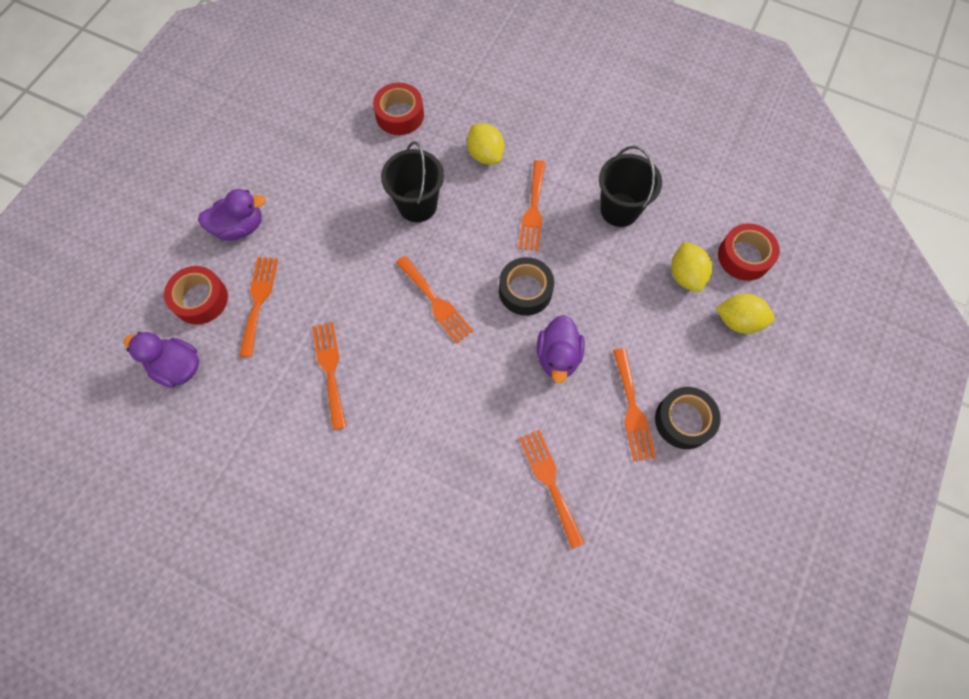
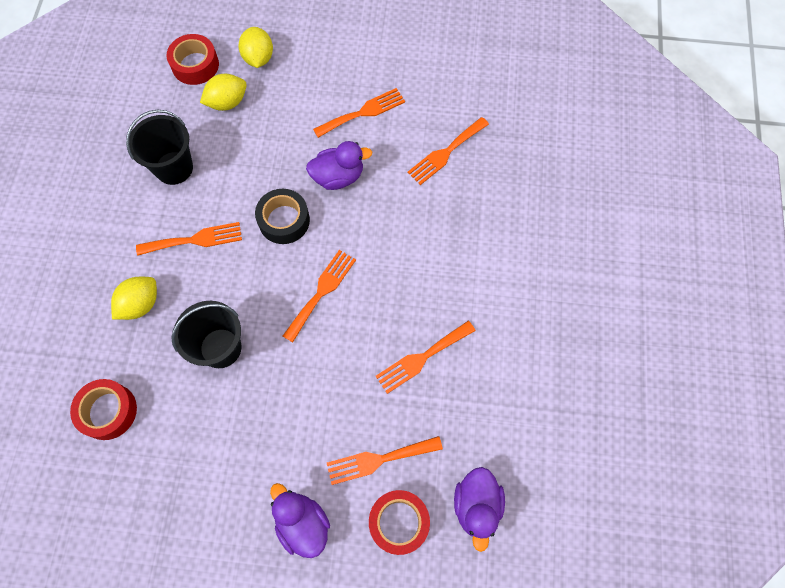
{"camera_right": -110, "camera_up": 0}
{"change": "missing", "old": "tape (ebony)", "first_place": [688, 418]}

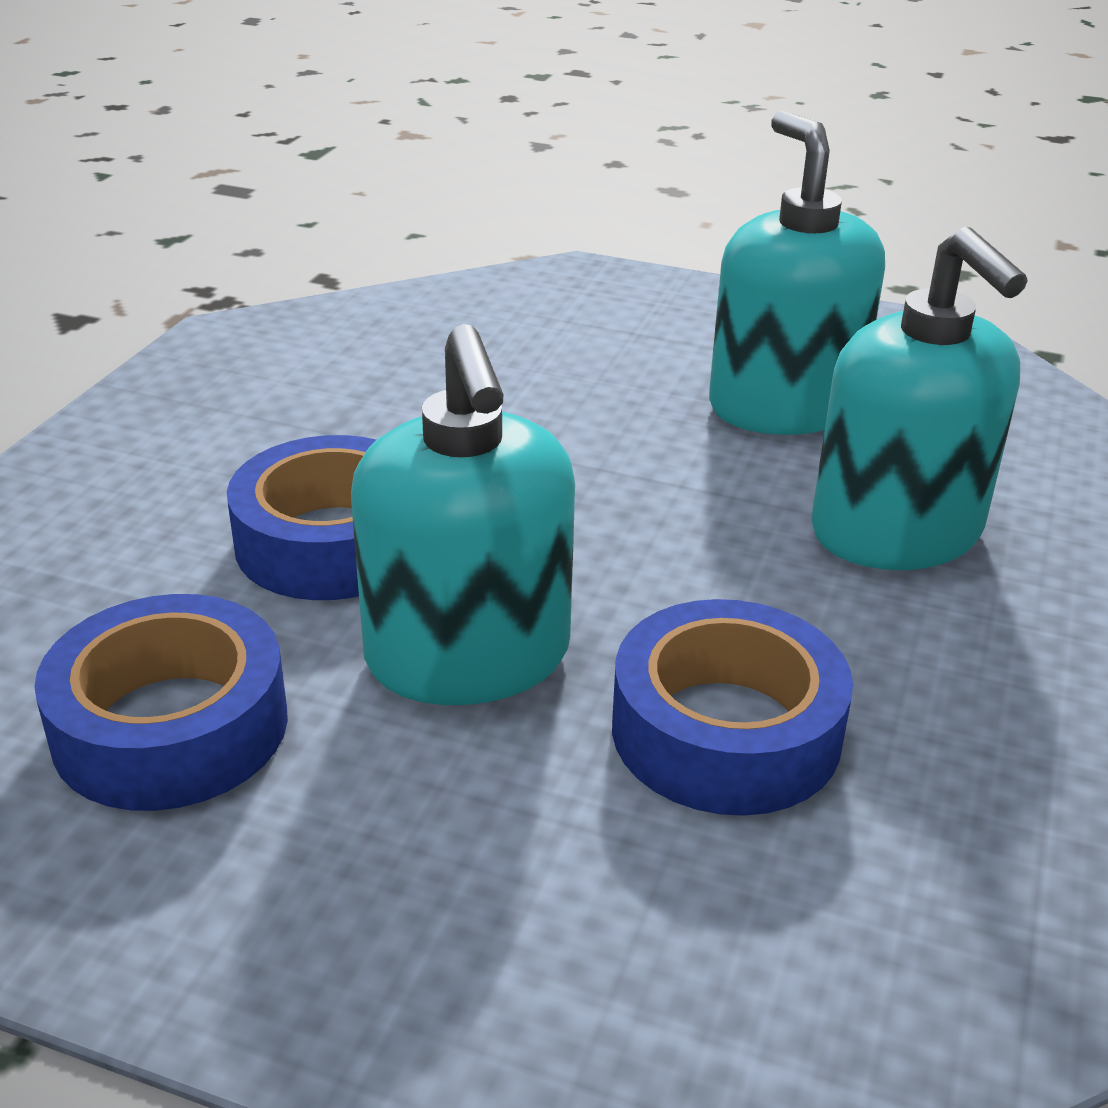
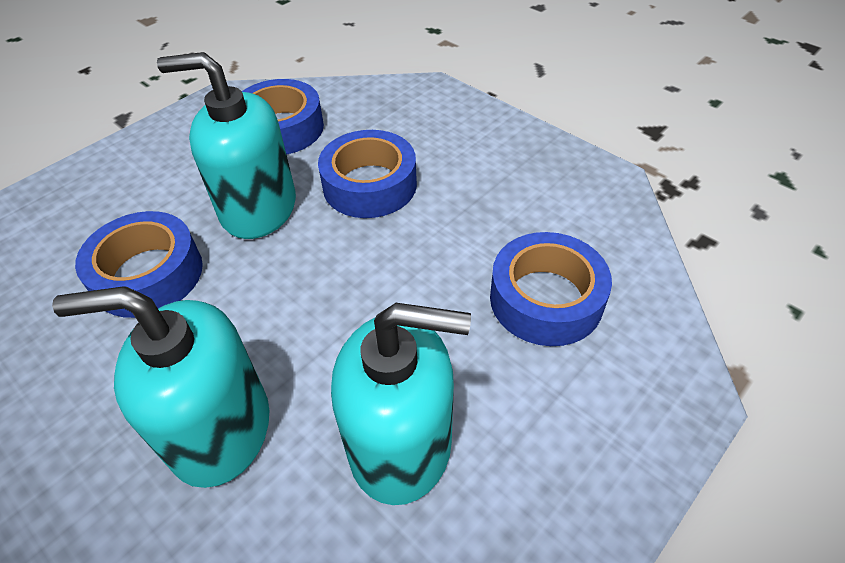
{"camera_right": 115, "camera_up": 15}
{"change": "appeared", "new": "tape (royal blue)", "second_place": [551, 289]}

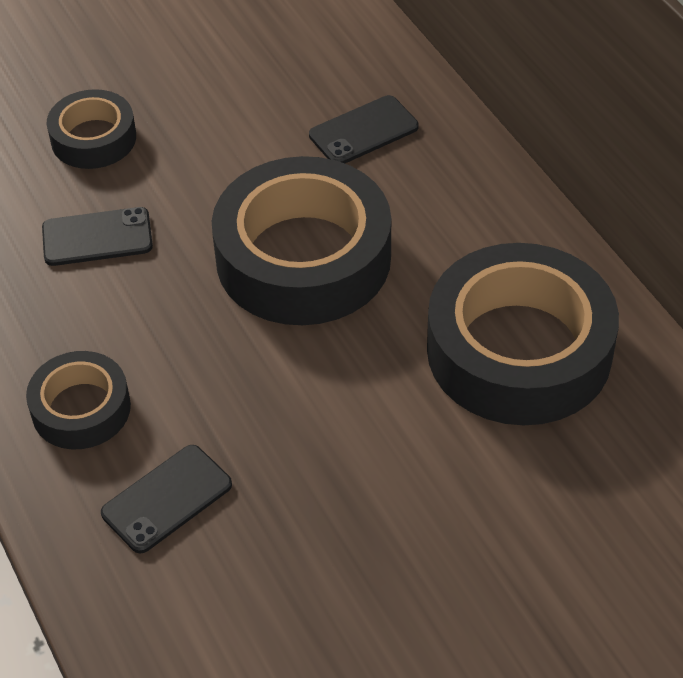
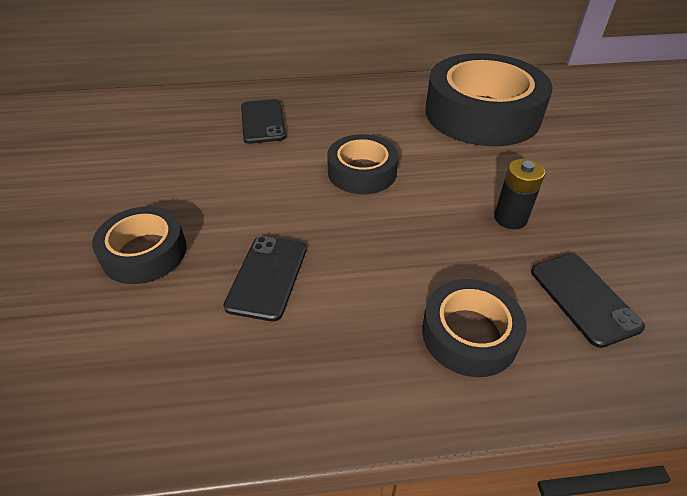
{"camera_right": -70, "camera_up": -5}
{"change": "size", "old": "tape (ebony)", "first_place": [301, 240], "second_place": [362, 164], "factor": 0.52}
{"change": "appeared", "new": "AA battery (ebony)", "second_place": [519, 194]}

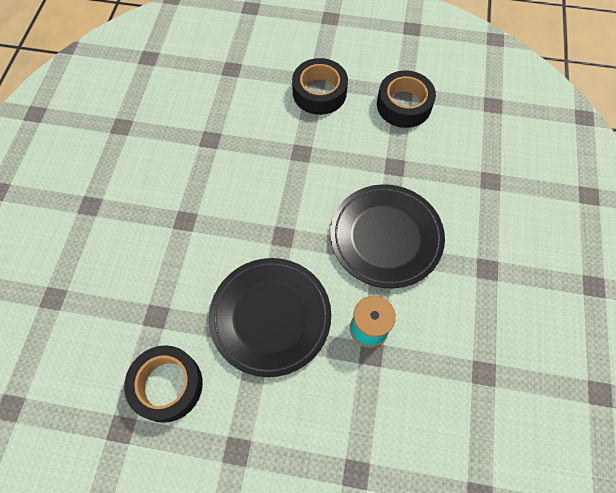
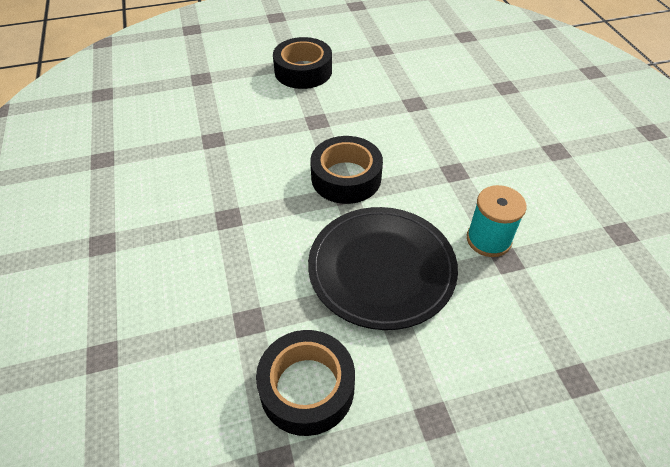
{"camera_right": -25, "camera_up": -15}
{"change": "relocated", "old": "tape (ebony)", "first_place": [406, 99], "second_place": [346, 170]}
{"change": "missing", "old": "flat dish (ebony)", "first_place": [387, 236]}

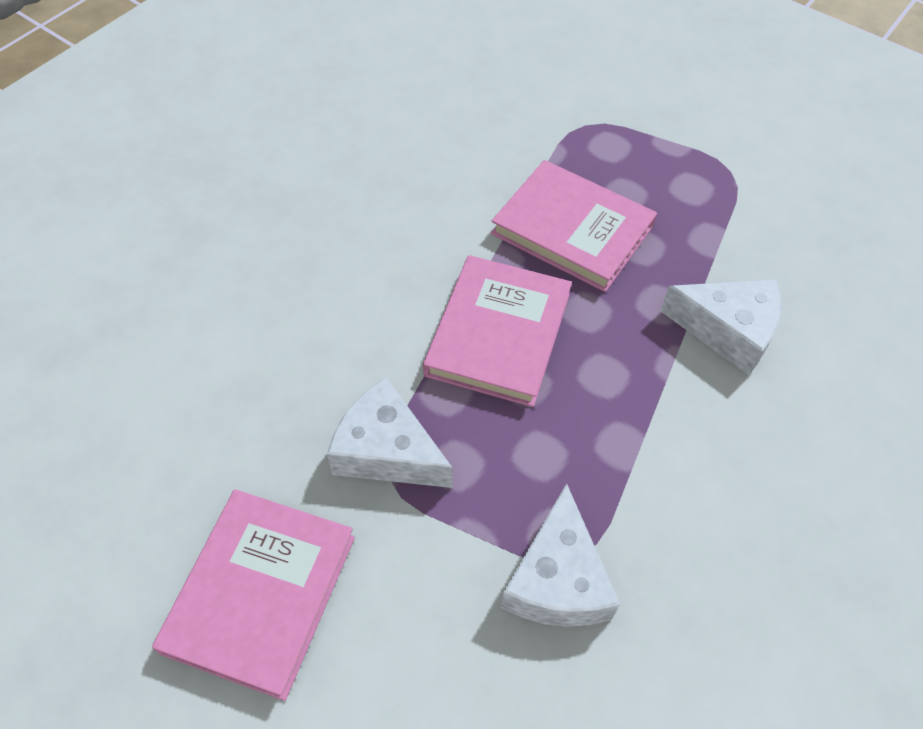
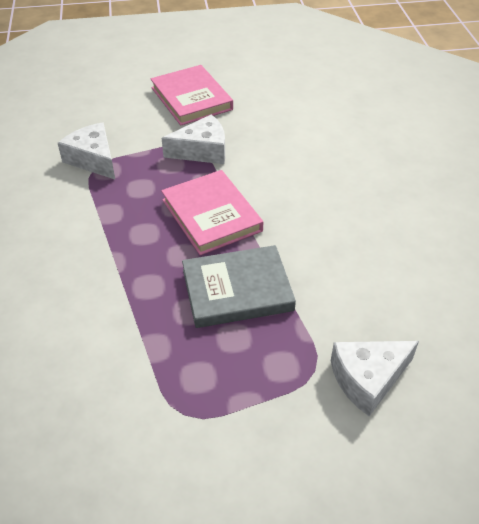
{"camera_right": 135, "camera_up": -10}
{"change": "colour", "old": "hardback (rosy)", "new": "hardback (grey)", "first_place": [574, 226], "second_place": [239, 286]}
{"change": "relocated", "old": "piece of cheese (snow-white)", "first_place": [721, 327], "second_place": [375, 378]}

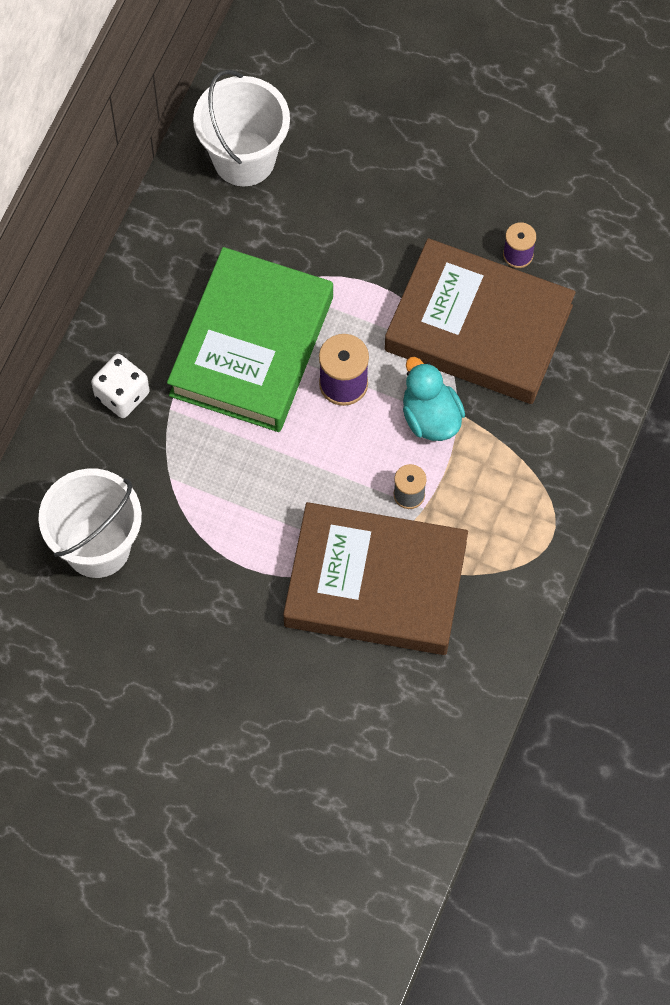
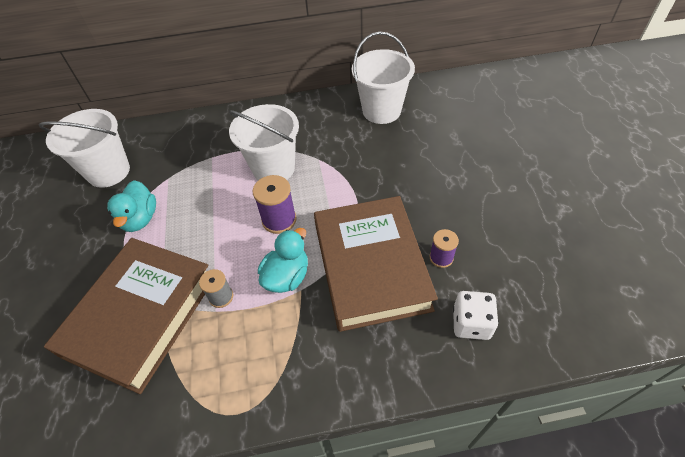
{"camera_right": 60, "camera_up": -15}
{"change": "spun", "old": "hardback (dark brown)", "first_place": [375, 578], "second_place": [126, 316], "degrees": 45}
{"change": "appeared", "new": "duck (aqua)", "second_place": [131, 206]}
{"change": "exchanged", "old": "hardback (leaf-green)", "new": "pail (snow-white)", "first_place": [250, 339], "second_place": [264, 142]}
{"change": "relocated", "old": "die (snow-white)", "first_place": [120, 386], "second_place": [475, 315]}

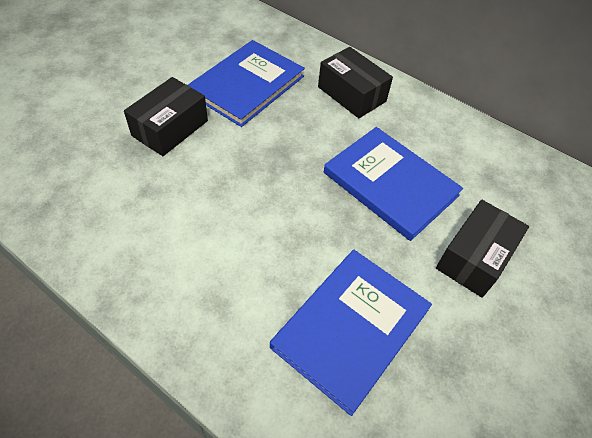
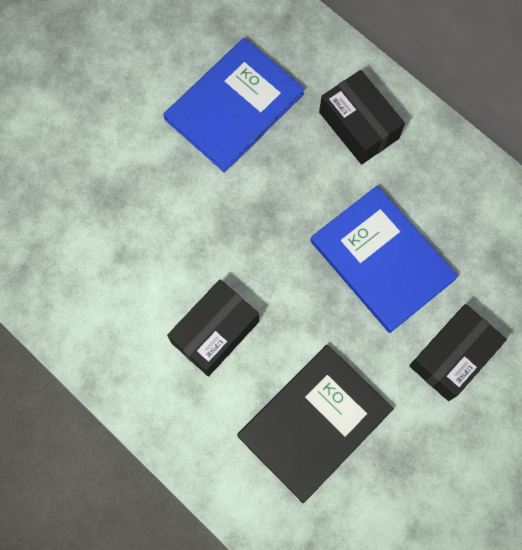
{"camera_right": 10, "camera_up": 20}
{"change": "relocated", "old": "package (ebony)", "first_place": [166, 116], "second_place": [213, 328]}
{"change": "colour", "old": "hardback (royal blue)", "new": "hardback (ebony)", "first_place": [351, 333], "second_place": [315, 424]}

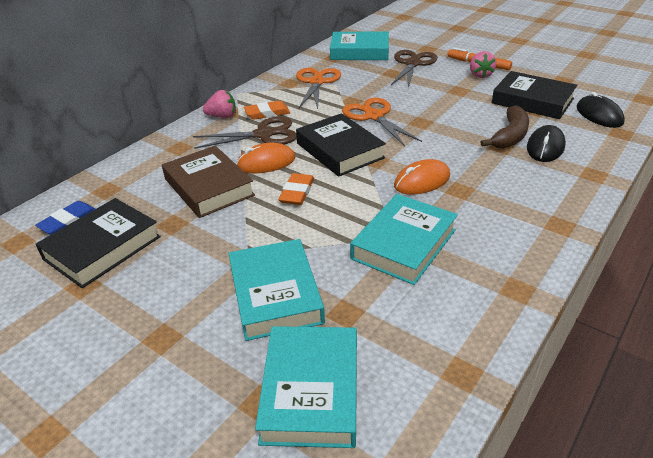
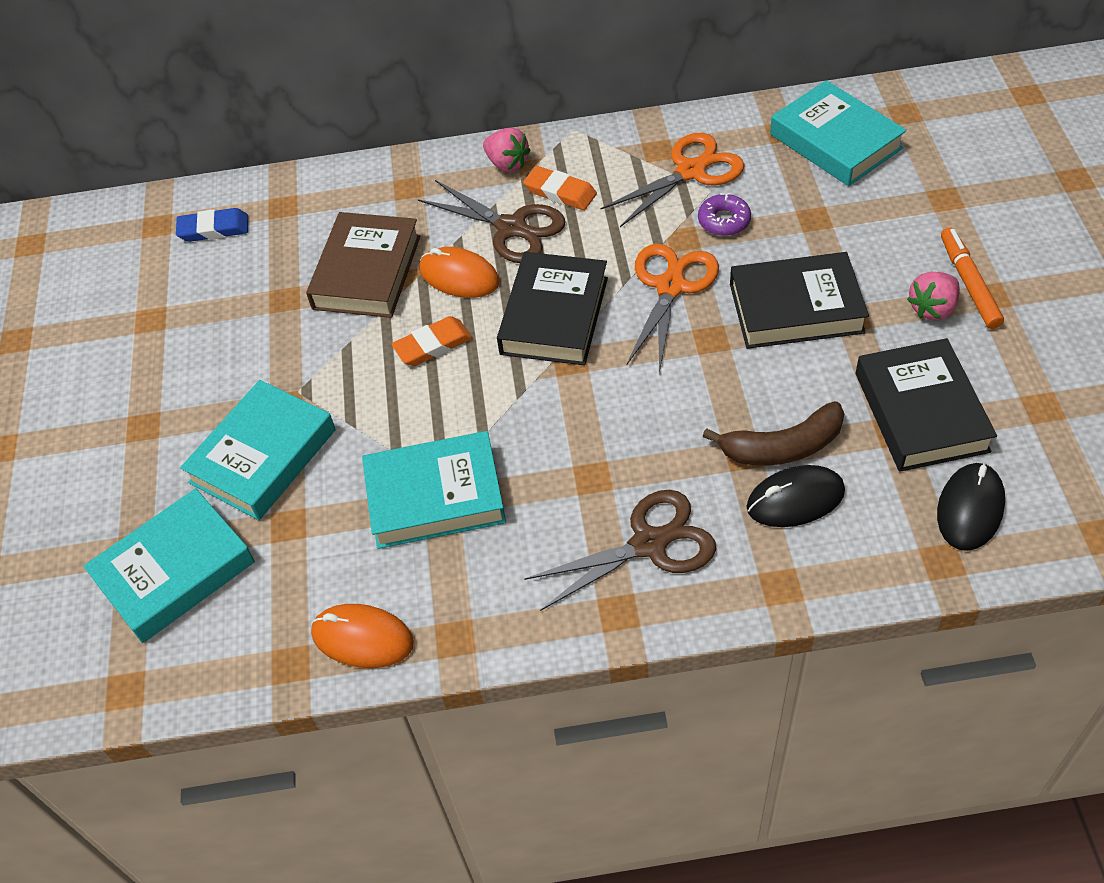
{"camera_right": 50, "camera_up": 15}
{"change": "relocated", "old": "PC mouse (bright orange)", "first_place": [422, 177], "second_place": [362, 636]}
{"change": "relocated", "old": "scissors (dark brown)", "first_place": [414, 69], "second_place": [620, 550]}
{"change": "appeared", "new": "donut (royal purple)", "second_place": [724, 214]}
{"change": "relocated", "old": "hardback (ebony)", "first_place": [98, 243], "second_place": [799, 300]}

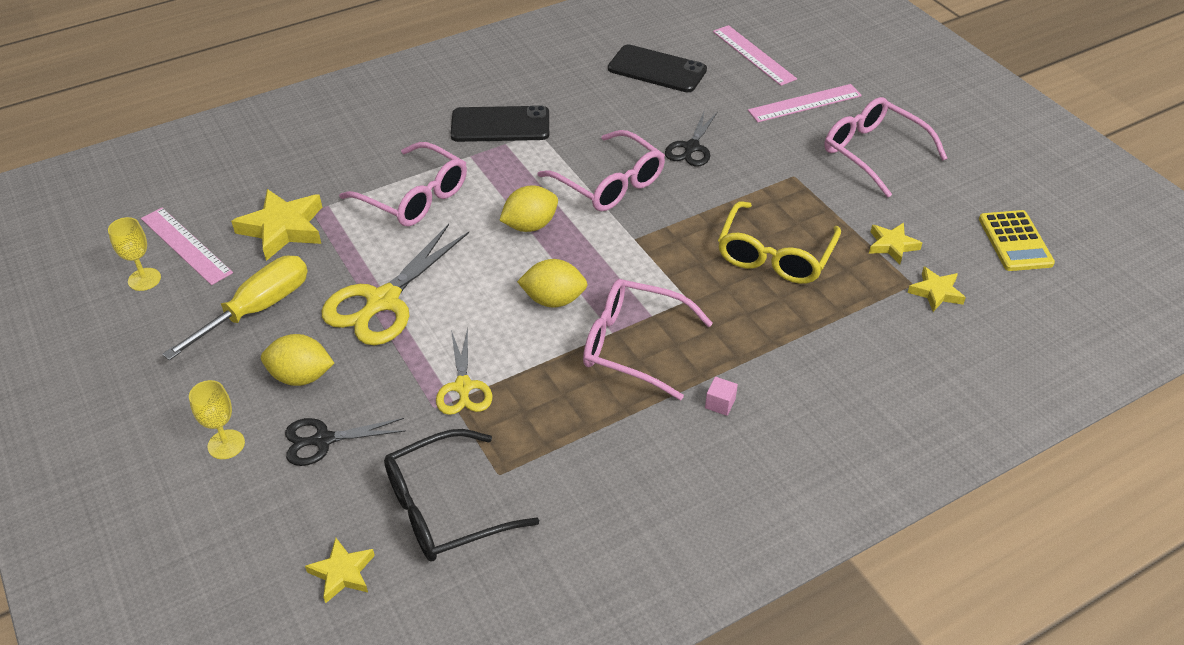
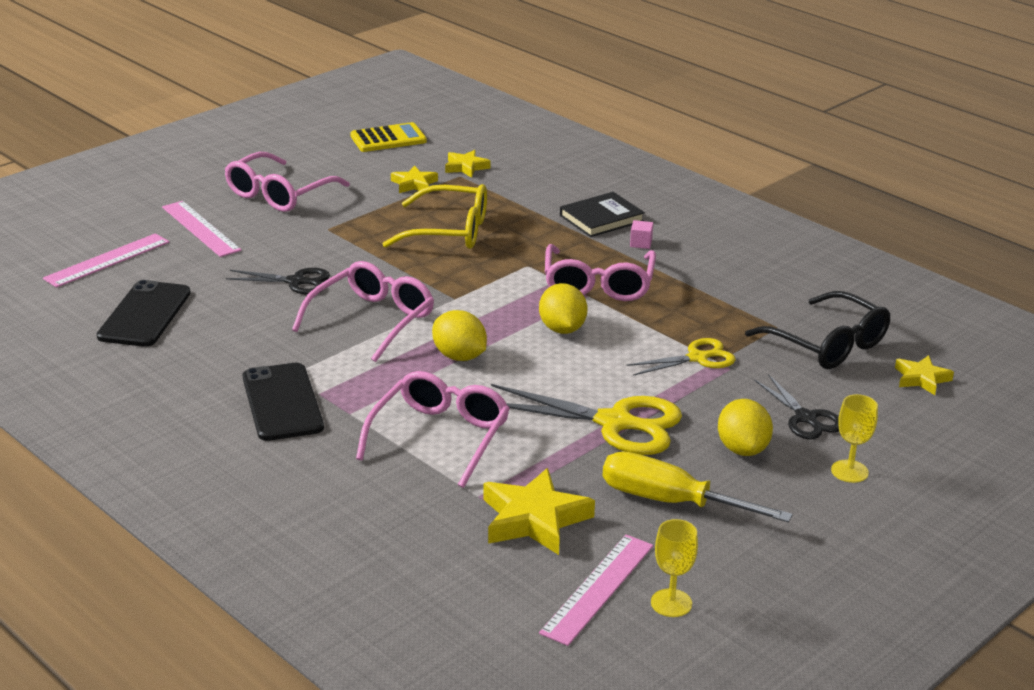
{"camera_right": -105, "camera_up": -15}
{"change": "appeared", "new": "hardback (ebony)", "second_place": [602, 214]}

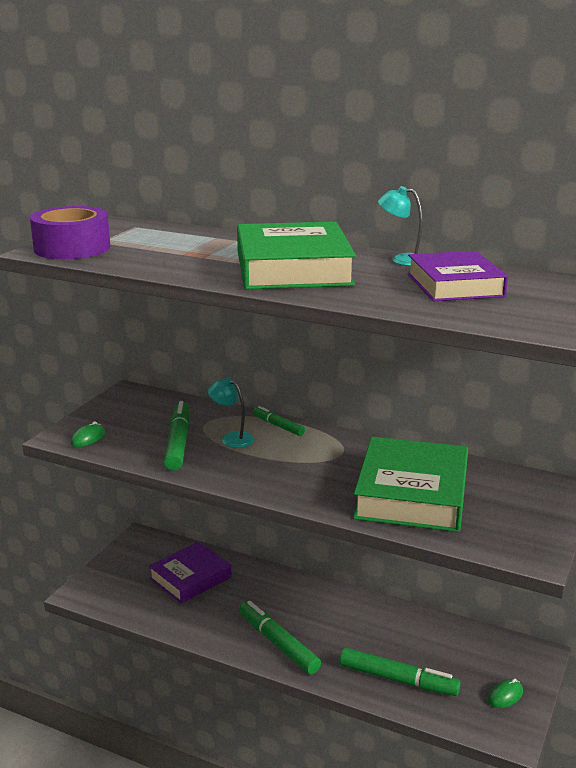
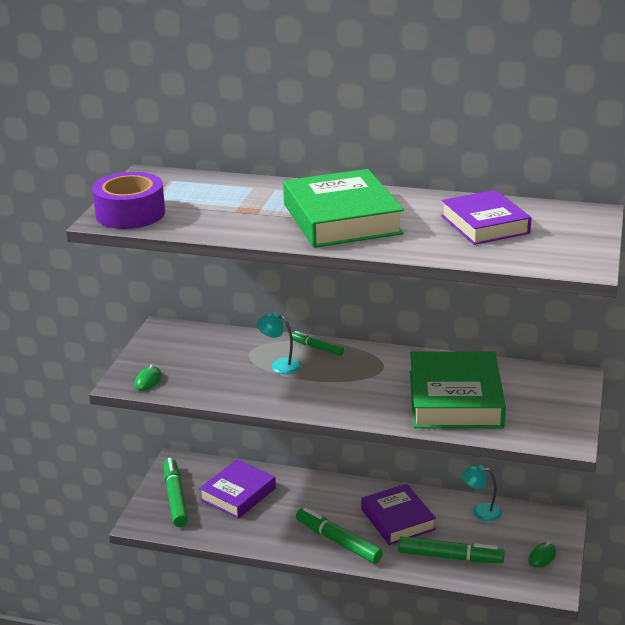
{"camera_right": -10, "camera_up": 5}
{"change": "relocated", "old": "felt pen (leaf-green)", "first_place": [177, 436], "second_place": [176, 492]}
{"change": "appeared", "new": "hardback (royal purple)", "second_place": [398, 514]}
{"change": "relocated", "old": "reading lamp (aqua)", "first_place": [400, 226], "second_place": [482, 493]}

